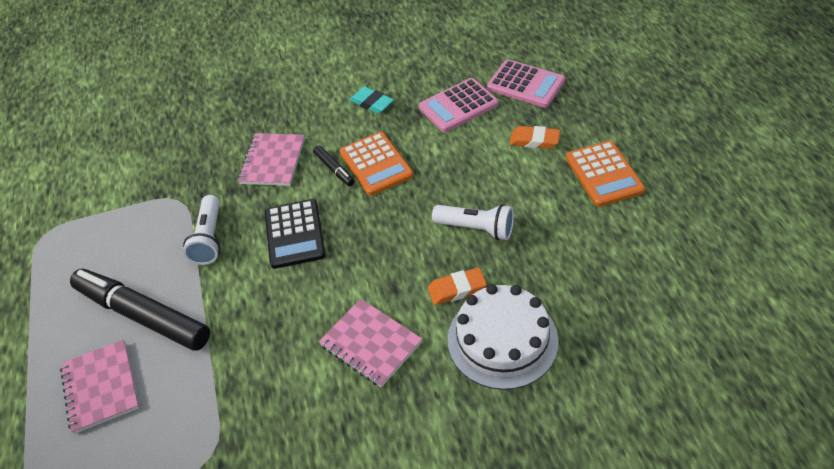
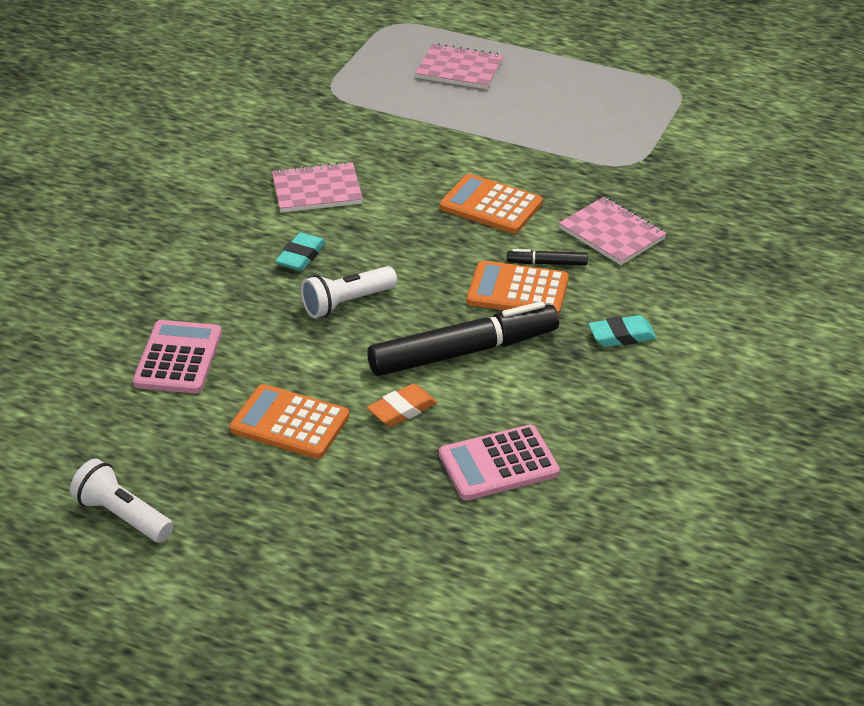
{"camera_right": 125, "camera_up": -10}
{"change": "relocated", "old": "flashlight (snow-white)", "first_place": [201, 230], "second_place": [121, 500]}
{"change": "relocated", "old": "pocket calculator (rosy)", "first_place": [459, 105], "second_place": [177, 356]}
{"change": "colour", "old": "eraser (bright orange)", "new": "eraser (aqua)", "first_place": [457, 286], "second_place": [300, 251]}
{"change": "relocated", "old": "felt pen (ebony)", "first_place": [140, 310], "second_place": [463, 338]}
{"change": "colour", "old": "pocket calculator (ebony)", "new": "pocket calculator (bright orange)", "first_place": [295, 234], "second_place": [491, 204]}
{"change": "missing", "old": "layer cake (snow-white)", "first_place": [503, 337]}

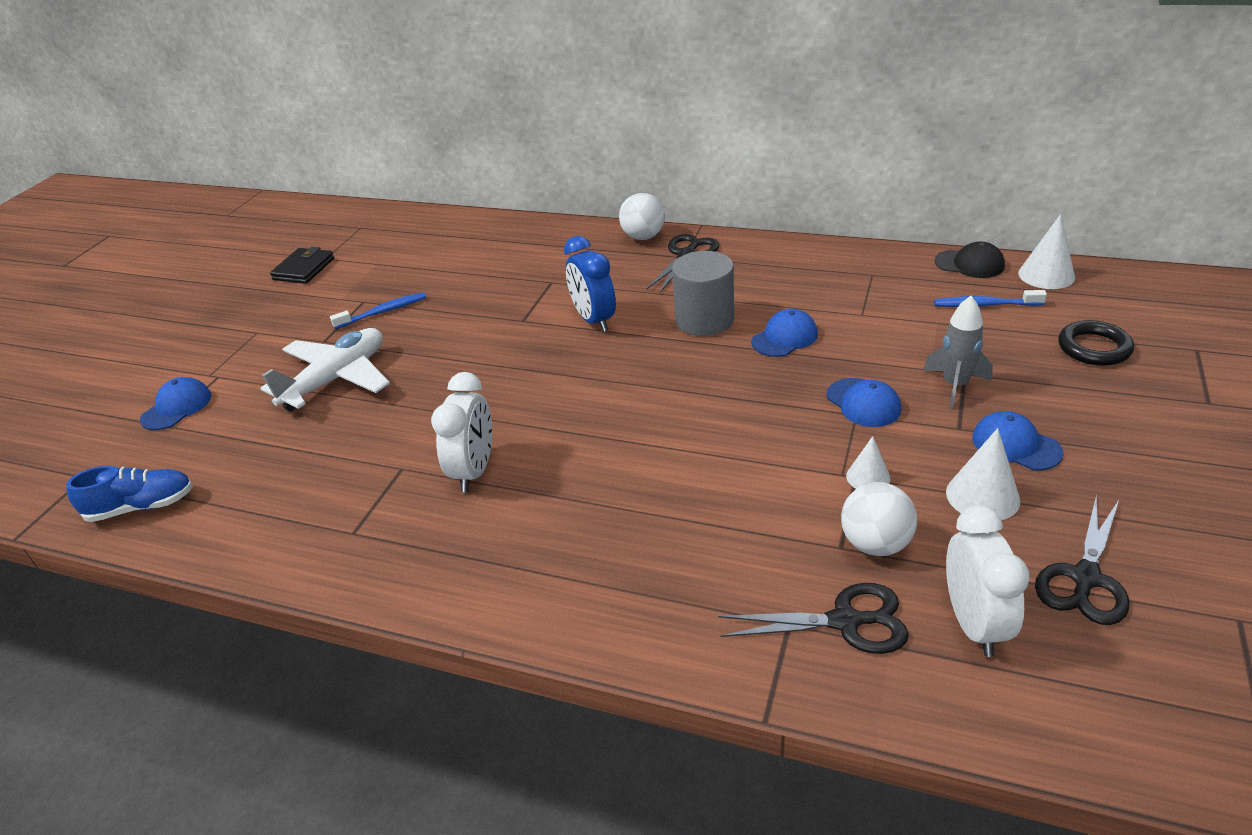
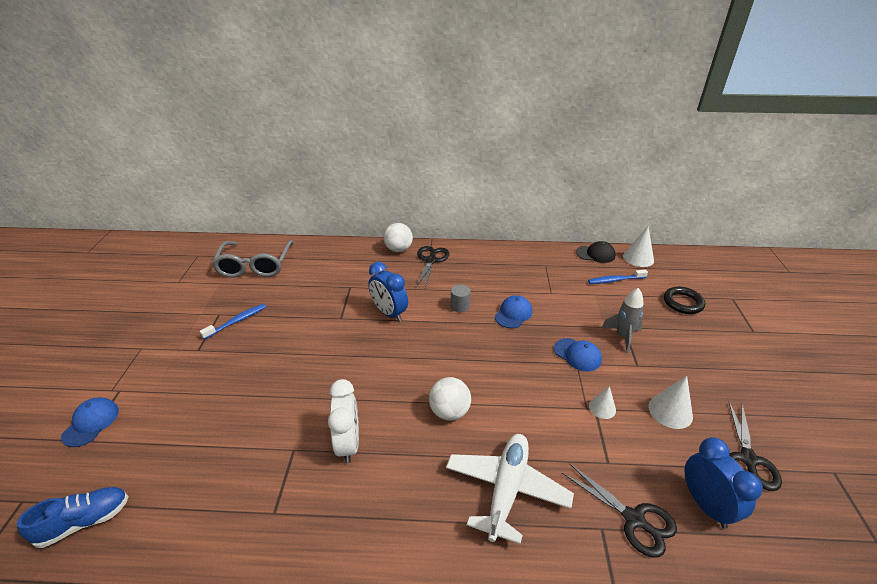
{"camera_right": -20, "camera_up": 0}
{"change": "appeared", "new": "eyeglasses (grey)", "second_place": [253, 259]}
{"change": "relocated", "old": "ball (snow-white)", "first_place": [879, 519], "second_place": [450, 399]}
{"change": "relocated", "old": "plane (snow-white)", "first_place": [325, 369], "second_place": [510, 489]}
{"change": "size", "old": "cylinder shape (grey)", "first_place": [703, 293], "second_place": [461, 298], "factor": 0.52}
{"change": "spun", "old": "scissors (ebony)", "first_place": [814, 618], "second_place": [619, 510], "degrees": 60}
{"change": "colour", "old": "bedside clock (snow-white)", "new": "bedside clock (royal blue)", "first_place": [988, 581], "second_place": [723, 483]}
{"change": "missing", "old": "card wallet (ebony)", "first_place": [302, 265]}
{"change": "missing", "old": "cap (royal blue)", "first_place": [1017, 440]}

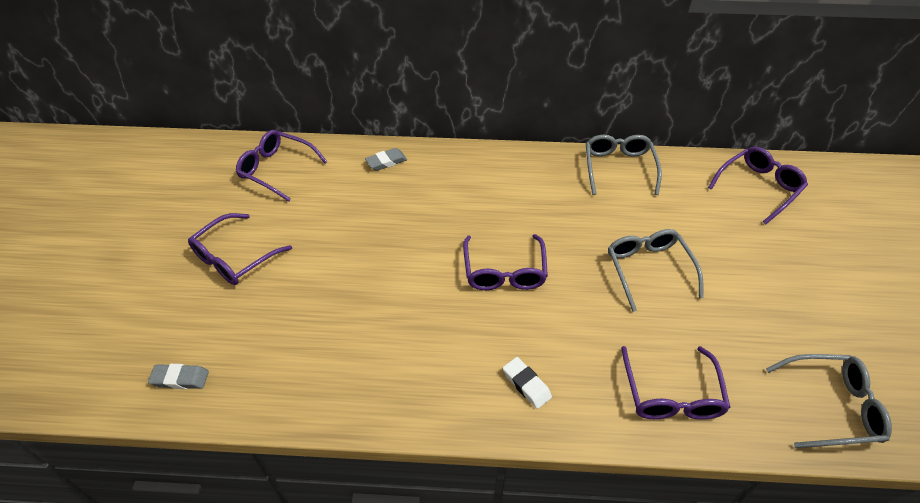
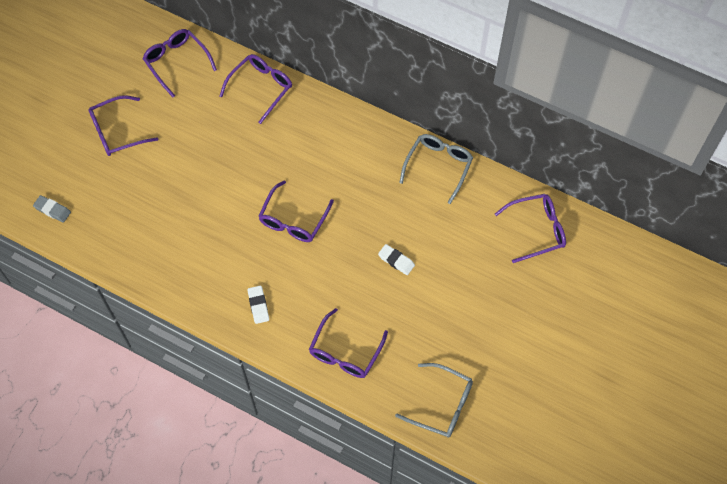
{"camera_right": 25, "camera_up": 15}
{"change": "exchanged", "old": "eraser (grey)", "new": "eyeglasses (royal purple)", "first_place": [386, 159], "second_place": [256, 89]}
{"change": "exchanged", "old": "eyeglasses (grey)", "new": "eraser (snow-white)", "first_place": [656, 270], "second_place": [396, 259]}

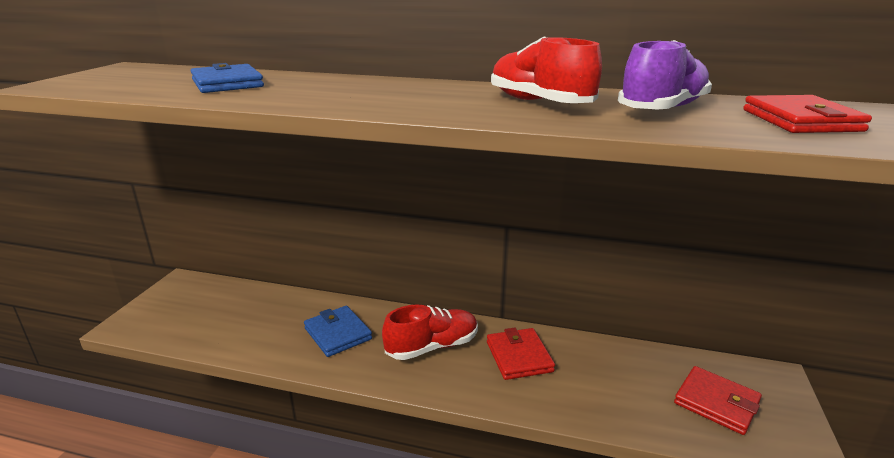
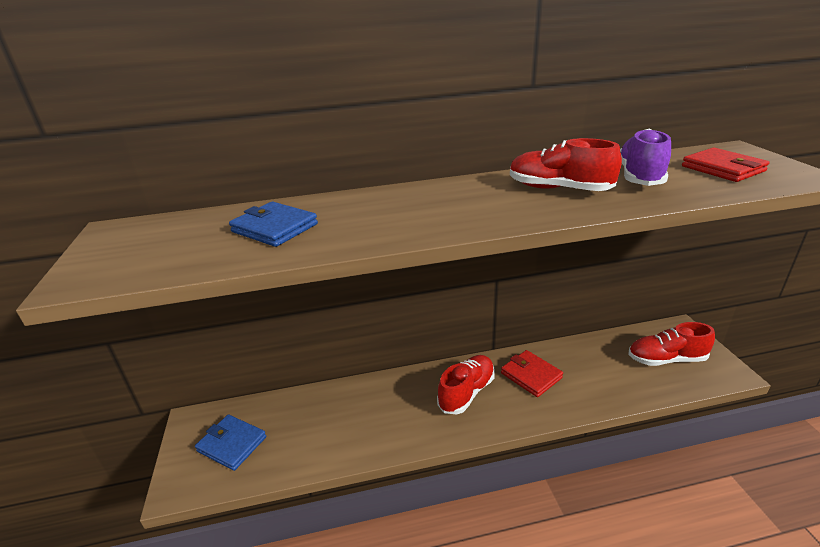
{"camera_right": -25, "camera_up": 5}
{"change": "relocated", "old": "card wallet (royal blue)", "first_place": [338, 331], "second_place": [230, 443]}
{"change": "exchanged", "old": "card wallet (red)", "new": "sneaker (red)", "first_place": [718, 400], "second_place": [671, 344]}

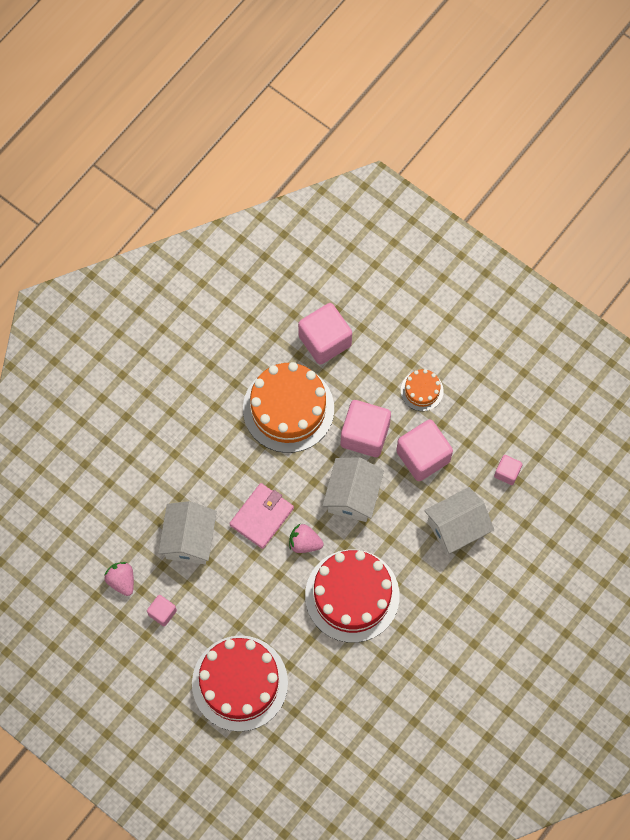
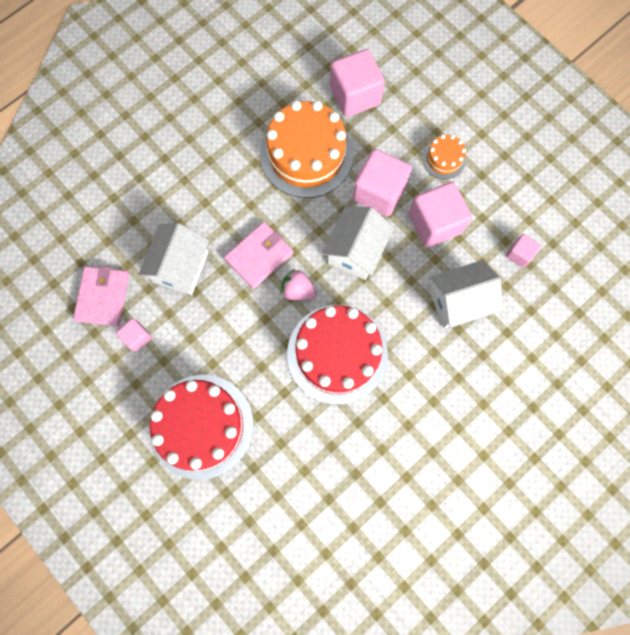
{"camera_right": 10, "camera_up": 5}
{"change": "exchanged", "old": "berry (rosy)", "new": "card wallet (rosy)", "first_place": [119, 579], "second_place": [101, 296]}

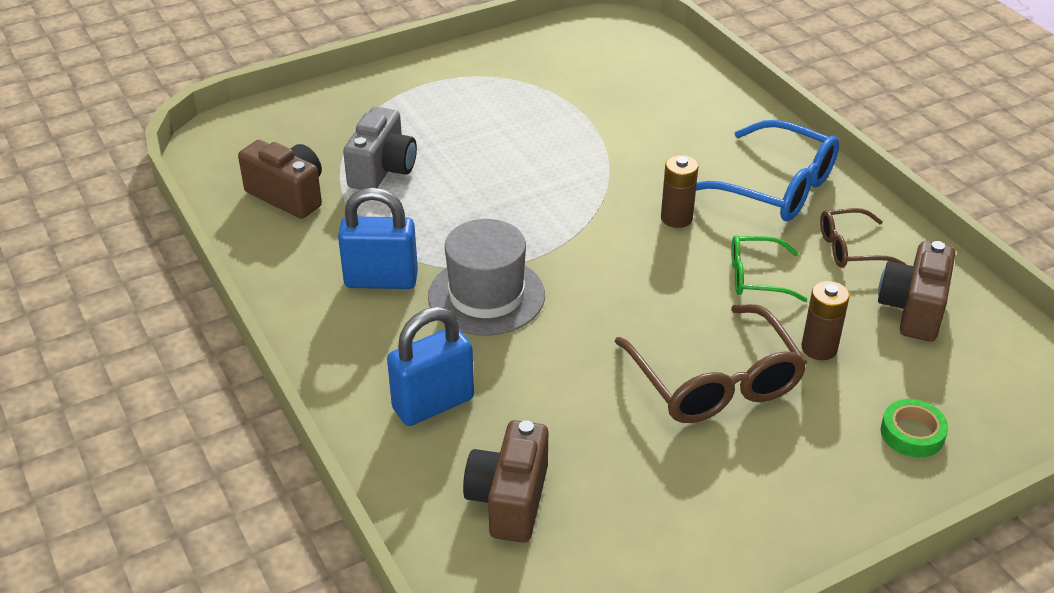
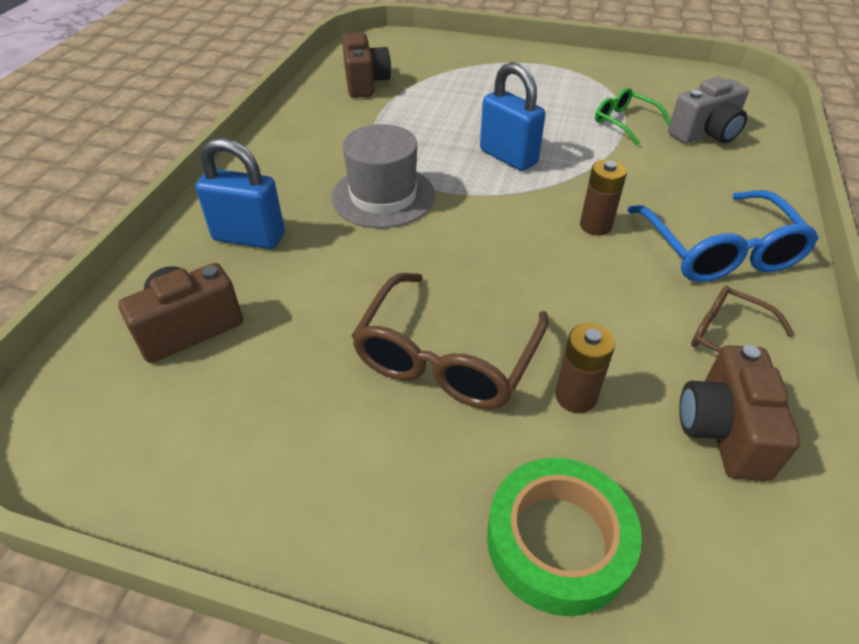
{"camera_right": 45, "camera_up": 5}
{"change": "relocated", "old": "lock (royal blue)", "first_place": [378, 238], "second_place": [512, 116]}
{"change": "size", "old": "tape (leaf-green)", "first_place": [914, 428], "second_place": [564, 537], "factor": 1.76}
{"change": "relocated", "old": "eyeglasses (leaf-green)", "first_place": [769, 268], "second_place": [633, 117]}
{"change": "relocated", "old": "compact camera (grey)", "first_place": [380, 148], "second_place": [708, 110]}
{"change": "spun", "old": "compact camera (dark brown)", "first_place": [916, 291], "second_place": [740, 413], "degrees": -60}

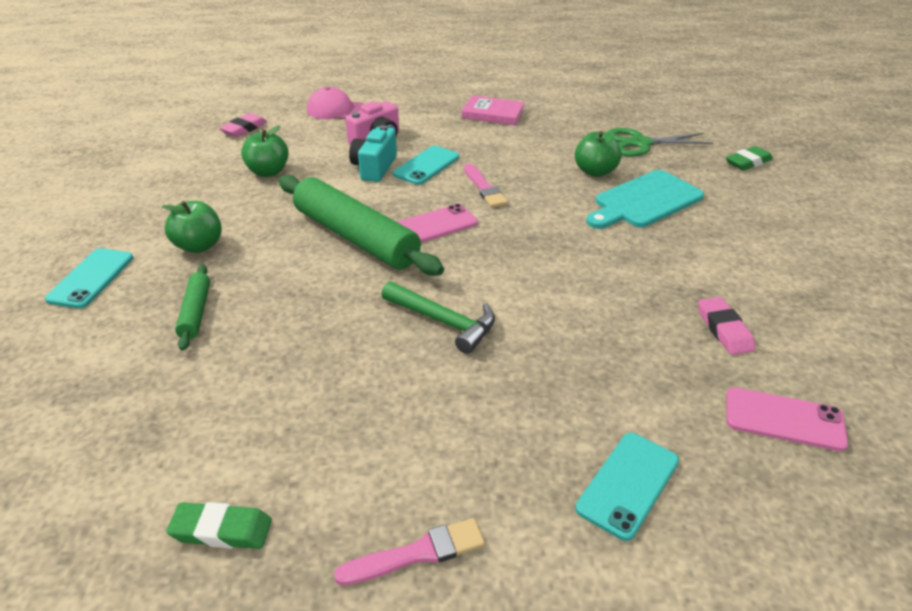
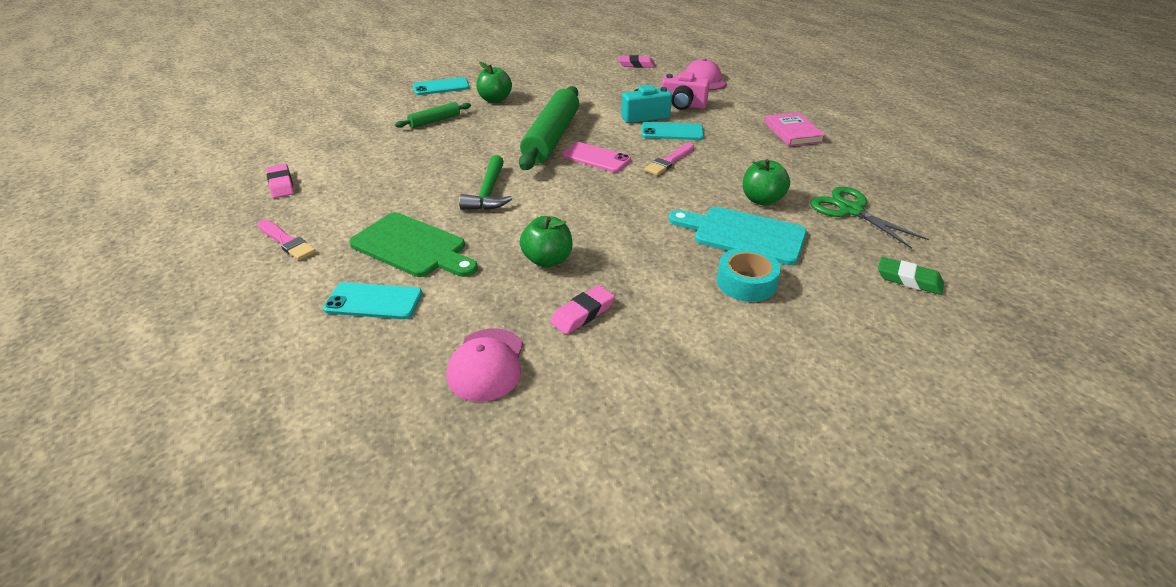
{"camera_right": 60, "camera_up": 0}
{"change": "colour", "old": "eraser (leaf-green)", "new": "eraser (rosy)", "first_place": [219, 525], "second_place": [280, 181]}
{"change": "appeared", "new": "cutting board (leaf-green)", "second_place": [413, 245]}
{"change": "exchanged", "old": "phone (rosy)", "new": "cap (rosy)", "first_place": [787, 419], "second_place": [485, 365]}
{"change": "relocated", "old": "toy apple (leaf-green)", "first_place": [265, 151], "second_place": [546, 242]}
{"change": "appeared", "new": "tape (aqua)", "second_place": [749, 275]}

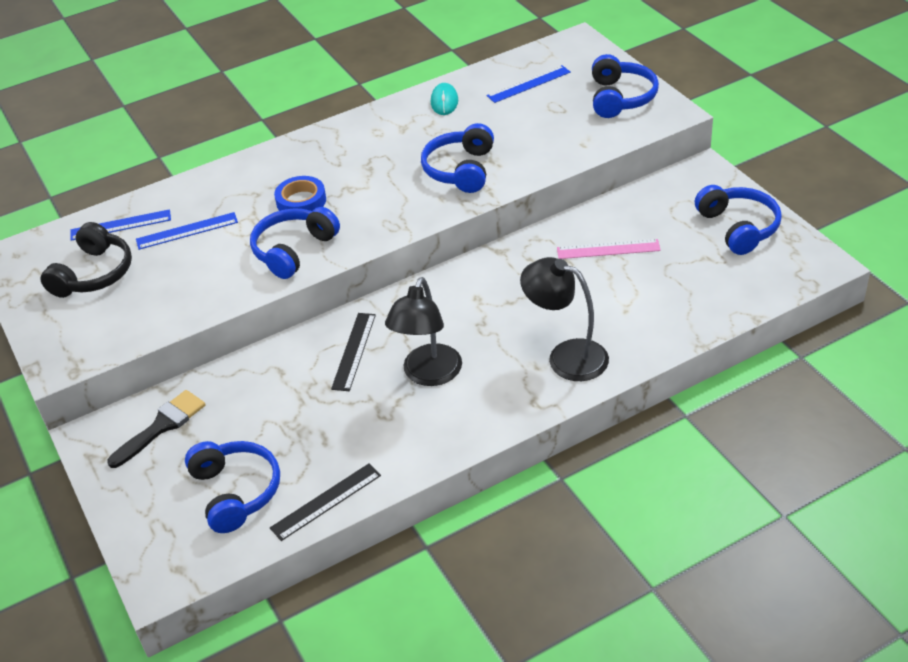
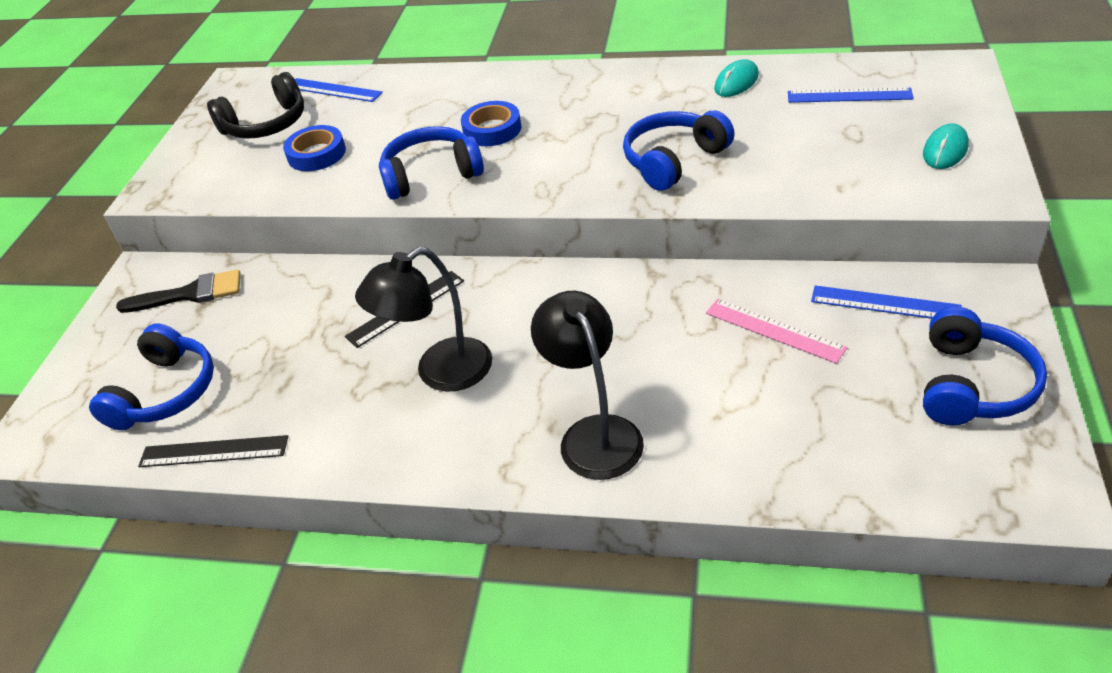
{"camera_right": 40, "camera_up": 0}
{"change": "appeared", "new": "tape (royal blue)", "second_place": [314, 148]}
{"change": "relocated", "old": "measuring stick (royal blue)", "first_place": [187, 231], "second_place": [886, 302]}
{"change": "exchanged", "old": "over-ear headphones (royal blue)", "new": "PC mouse (aqua)", "first_place": [625, 86], "second_place": [946, 146]}

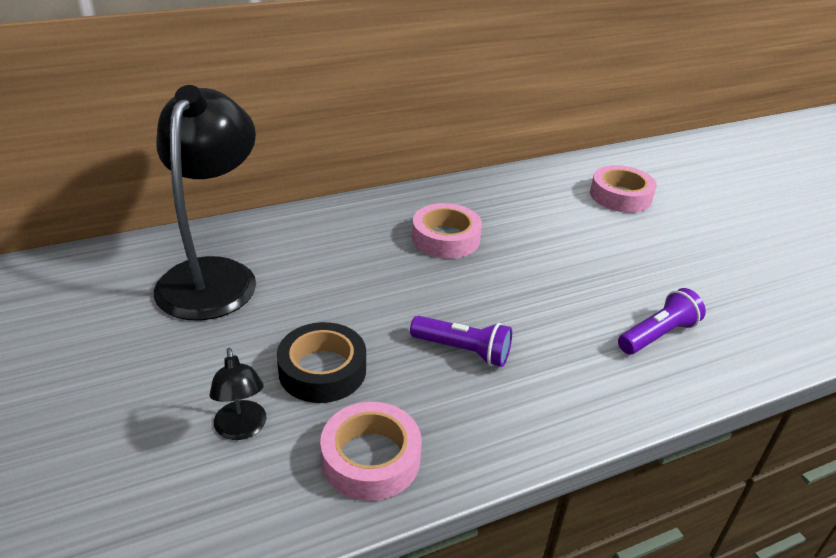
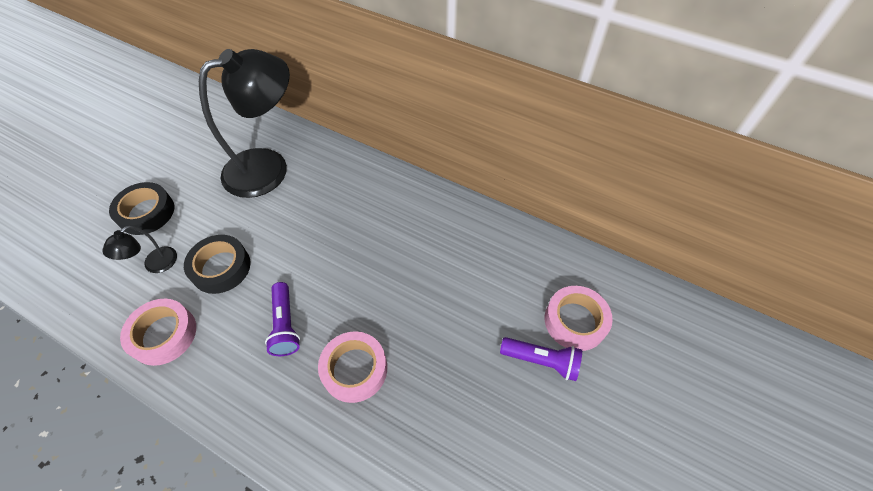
{"camera_right": 55, "camera_up": 20}
{"change": "appeared", "new": "tape (ebony)", "second_place": [141, 208]}
{"change": "relocated", "old": "tape (rosy)", "first_place": [447, 231], "second_place": [352, 367]}
{"change": "relocated", "old": "flashlight (royal purple)", "first_place": [662, 321], "second_place": [541, 359]}

